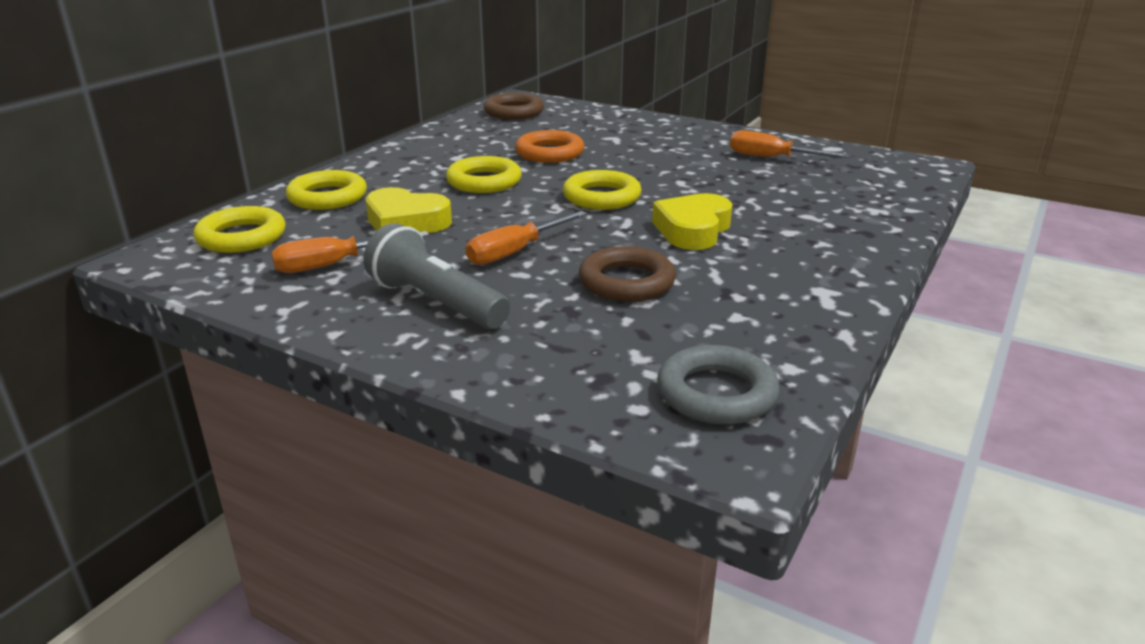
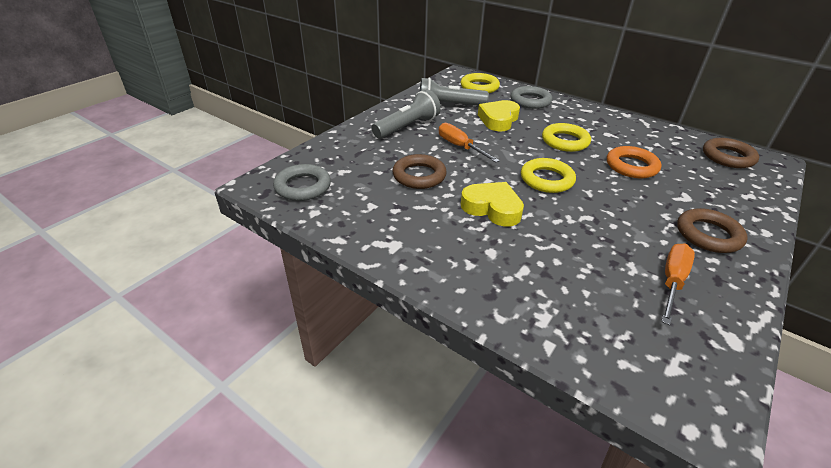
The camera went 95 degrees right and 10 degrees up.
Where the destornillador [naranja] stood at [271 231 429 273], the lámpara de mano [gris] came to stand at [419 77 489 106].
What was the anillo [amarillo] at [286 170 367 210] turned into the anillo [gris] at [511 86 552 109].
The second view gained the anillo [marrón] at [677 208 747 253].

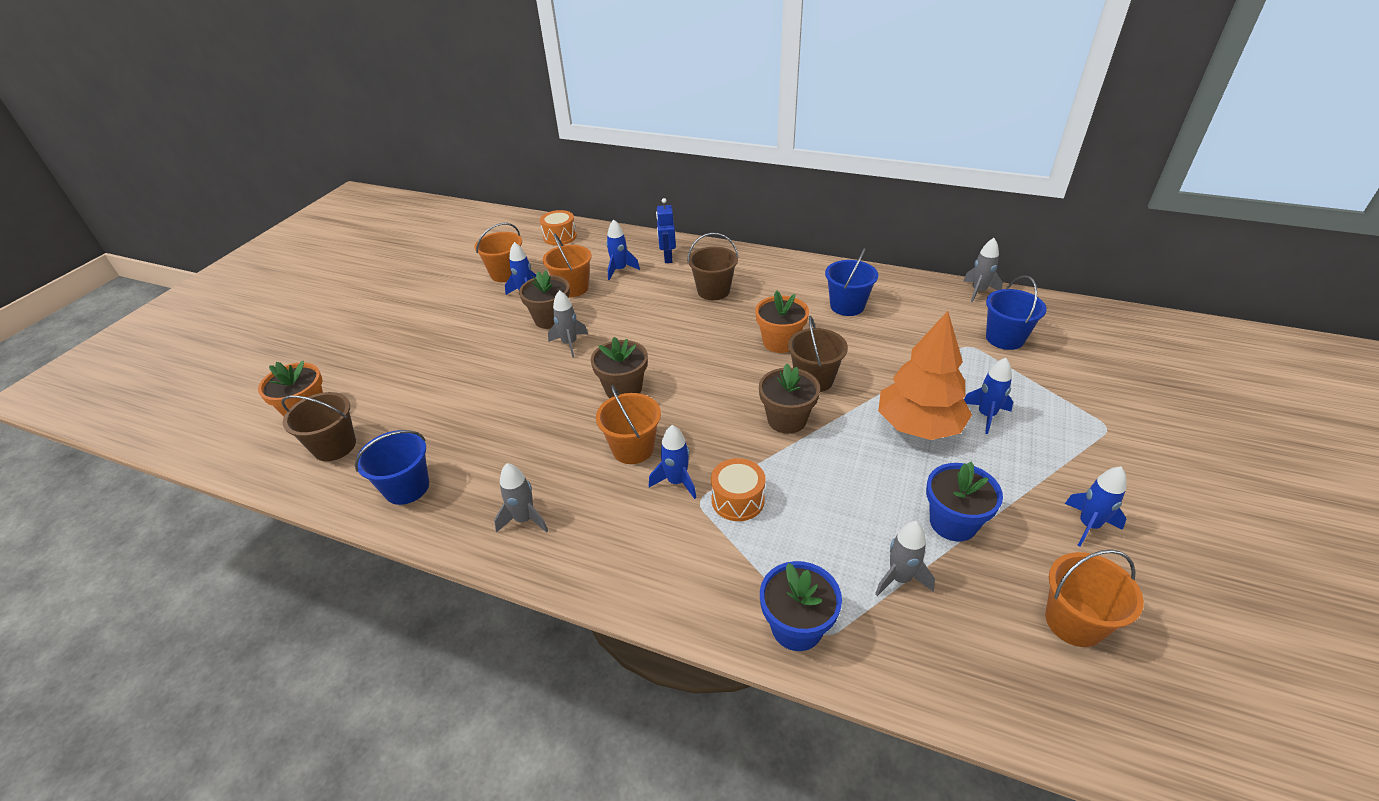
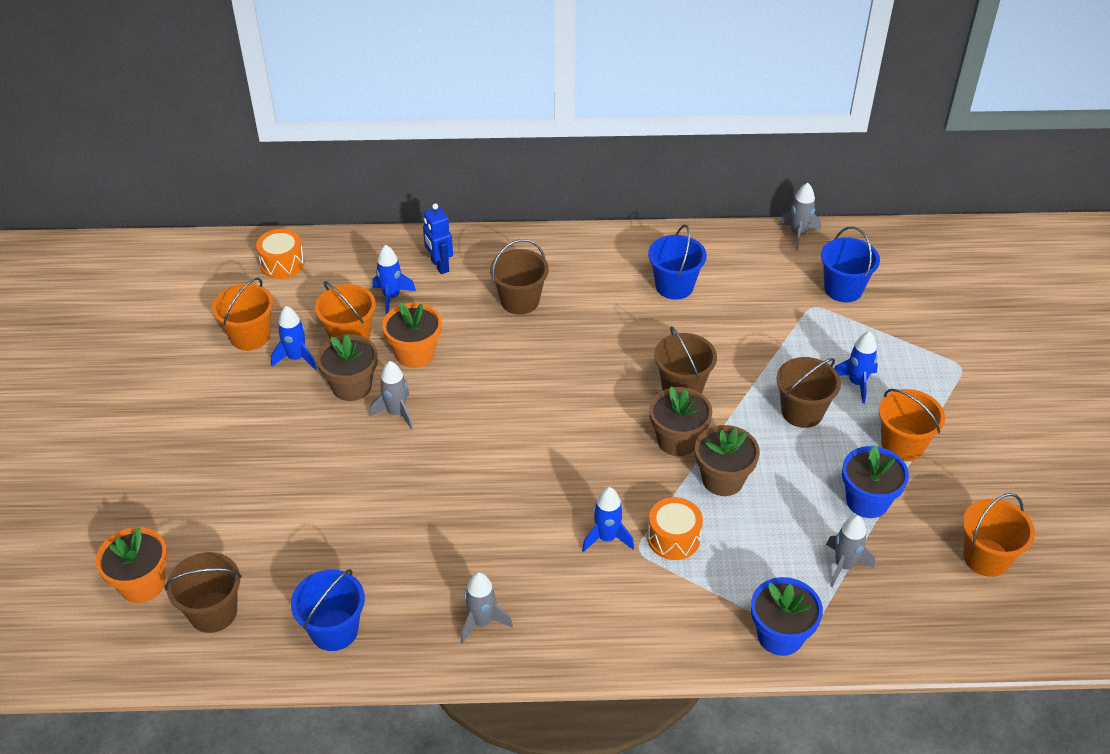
The camera went 25 degrees left and 5 degrees up.
The maceta [naranja] ended up elsewhere, having gone from [755 291 809 353] to [382 302 442 368].
The maceta [marrón] ended up elsewhere, having gone from [591 337 648 398] to [695 425 760 496].
Where the árbol [naranja] stood at [878 311 972 440], the balde [marrón] came to stand at [777 357 841 428].
The balde [naranja] ended up elsewhere, having gone from [596 385 661 464] to [879 389 945 461].
The second view lost the cohete [azul] at [1065 466 1126 547].

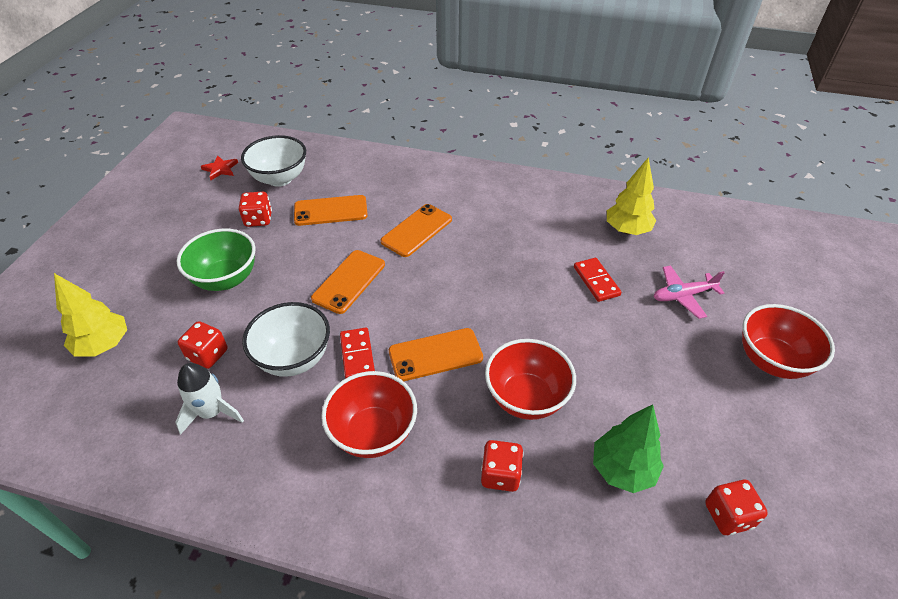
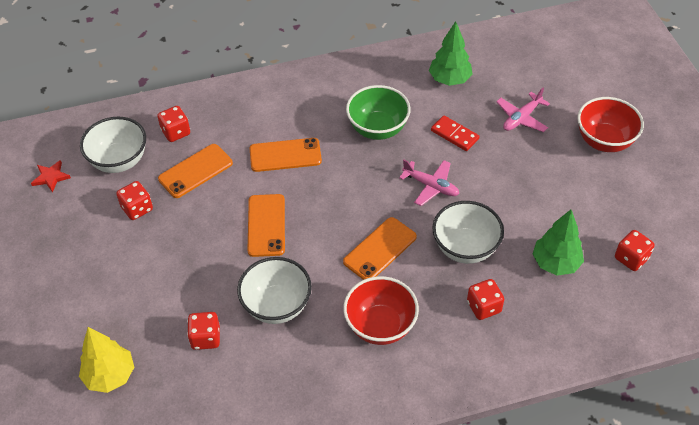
The camera went 30 degrees left and 5 degrees up.
The second view gained the dado [rojo] at [158 106 190 142].
The móvil [naranja] at [380 204 452 257] ended up facing another way, 75 degrees clockwise from before.
The cuenco [verde] ended up elsewhere, having gone from [177 228 256 291] to [346 85 411 140].
The second view gained the avión [rosa] at [399 160 459 206].
What was the árbol [amarillo] at [607 157 656 235] turned into the árbol [verde] at [429 21 473 86].
What was the cuenco [rojo] at [485 339 576 420] turned into the cuenco [blanco] at [432 201 504 264].
The second view lost the cohete [blanco] at [175 363 244 435].
The second view lost the ficha de dominó [rojo] at [340 328 375 379].

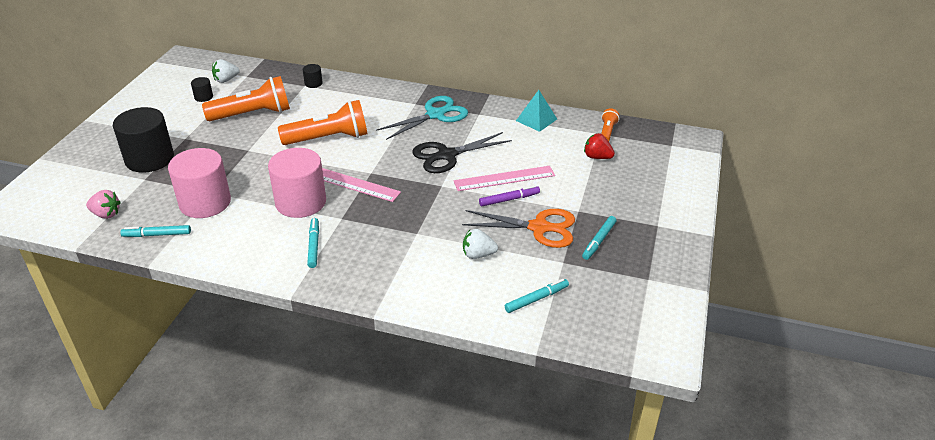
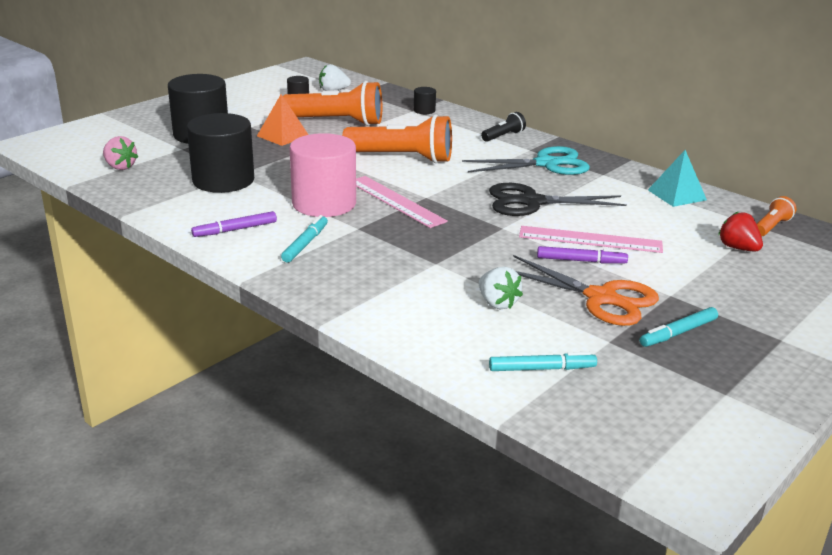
The camera went 25 degrees right and 10 degrees down.
What was the cilindro [rosa] at [168 148 231 218] turned into the cilindro [negro] at [187 113 254 193].
The second view gained the rotulador [morado] at [191 211 277 237].
The second view gained the pirámide [naranja] at [257 94 309 146].
The fresa [blanco] at [463 229 498 259] ended up facing another way, 150 degrees counterclockwise from before.
The second view gained the lámpara de mano [negro] at [481 112 526 142].
The second view lost the rotulador [turquesa] at [120 225 191 237].

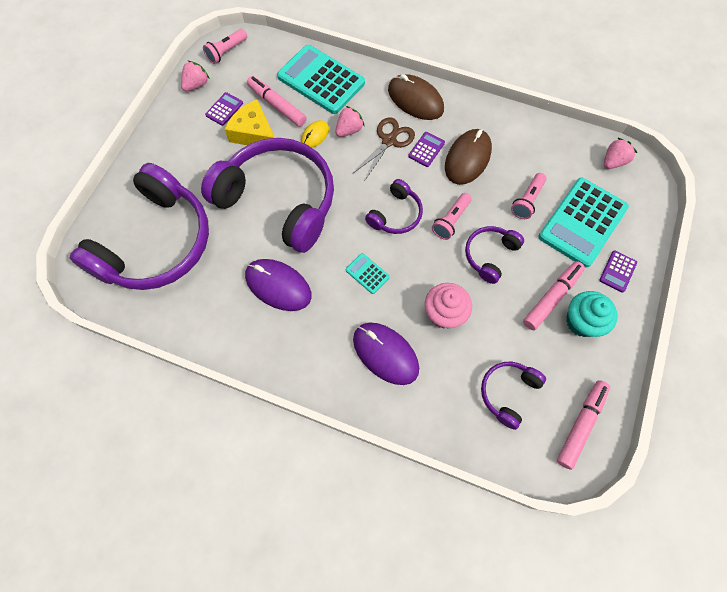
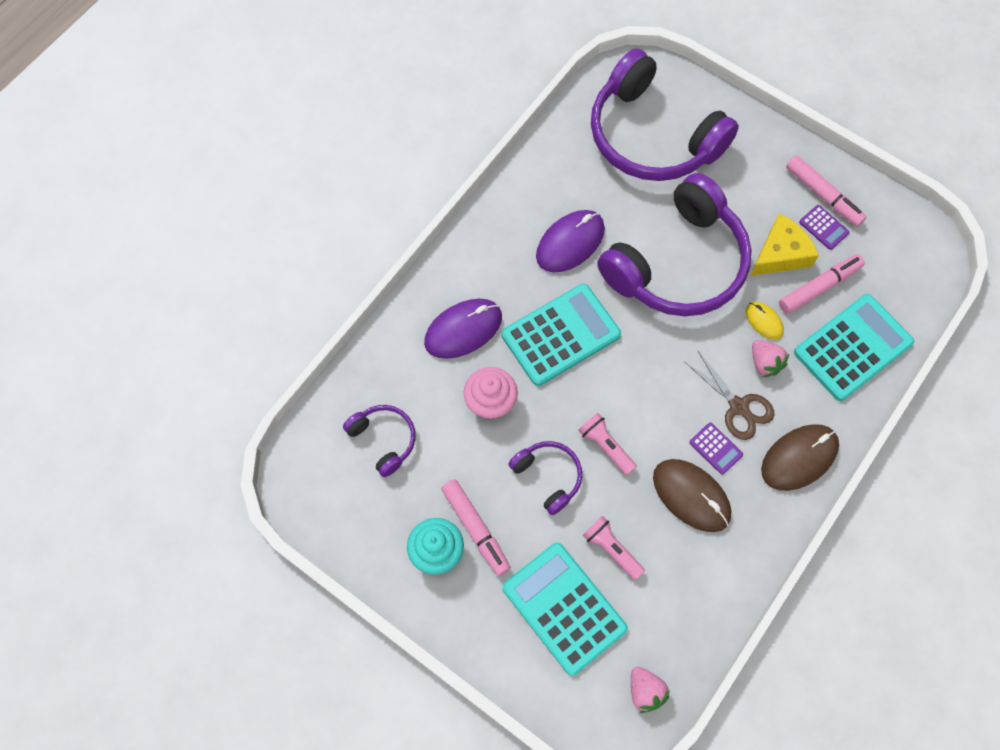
The camera went 105 degrees right and 0 degrees up.
The size of the calculadora [turquesa] at [346 253 390 294] changed by a factor of 2.29.
The rotulador [rosa] ended up elsewhere, having gone from [557 380 610 470] to [786 155 866 227].
The second view lost the fresa [rosa] at [181 61 210 91].
The second view lost the lámpara de mano [rosa] at [203 29 247 64].
The second view lost the auriculares [morado] at [365 179 423 234].
The second view lost the calculadora [morado] at [599 251 637 293].

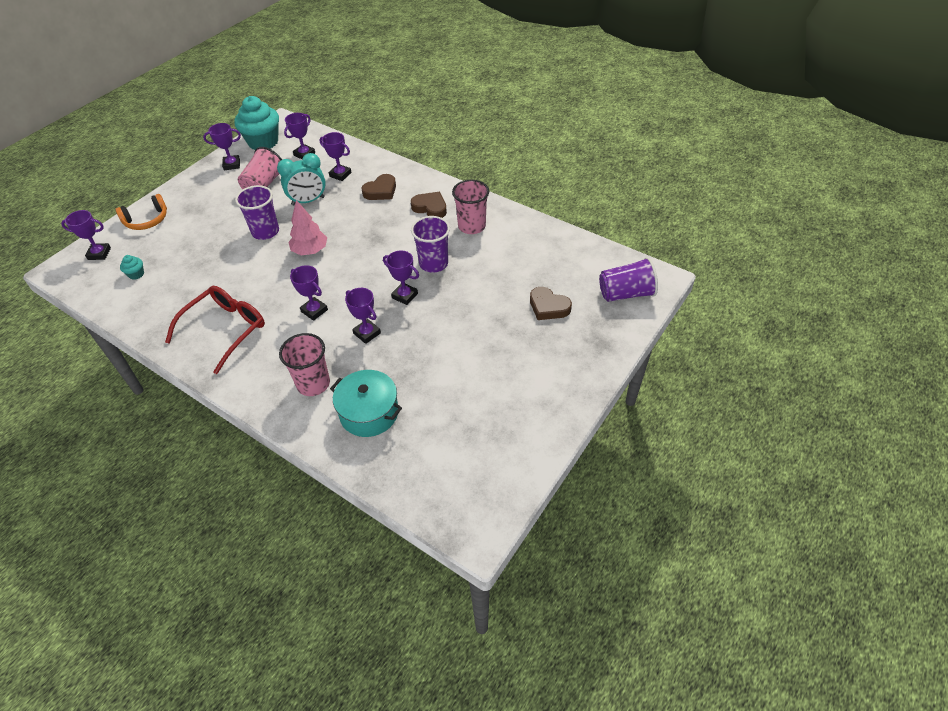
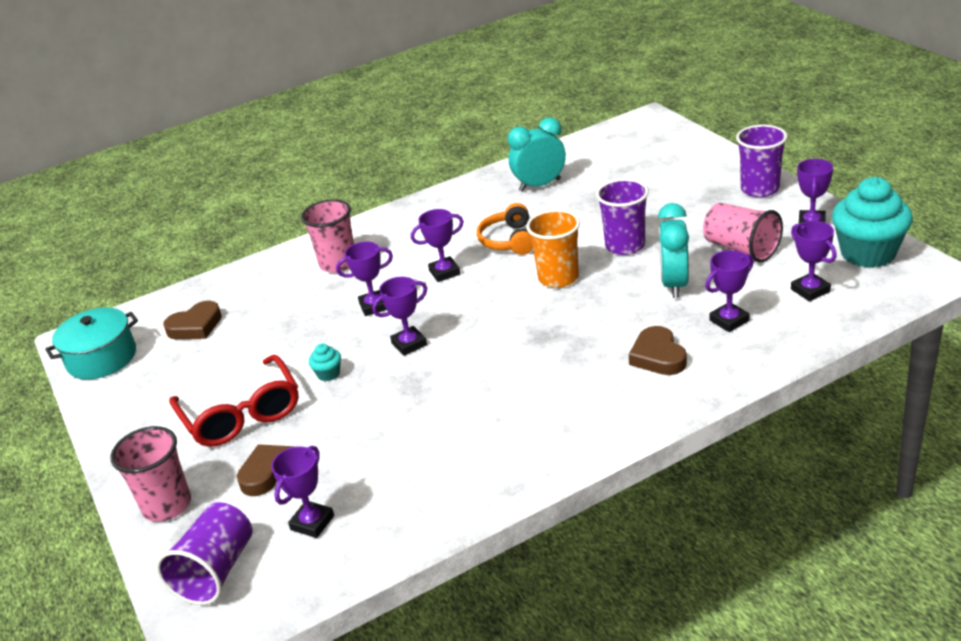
The camera went 120 degrees right and 15 degrees down.
The olla [turquesa] ended up elsewhere, having gone from [330 370 402 437] to [45 307 138 380].
The vaso [rosa] ended up elsewhere, having gone from [452 180 489 234] to [110 426 191 522].
The corazón [marrón] ended up elsewhere, having gone from [411 192 447 218] to [163 301 222 339].
The gafas [rojo] ended up elsewhere, having gone from [165 286 265 374] to [169 354 299 447].
The trofeo [morado] ended up elsewhere, having gone from [61 210 111 260] to [271 446 334 538].
The magdalena [turquesa] ended up elsewhere, having gone from [120 255 144 280] to [309 343 341 381].
The auriculares [naranja] ended up elsewhere, having gone from [116 194 167 230] to [477 203 533 255].
The second view gained the despertador [turquesa] at [508 117 566 192].
Where the árbol [rosa] stood at [288 200 327 255], the vaso [naranja] came to stand at [526 209 580 288].
The vaso [morado] ended up elsewhere, having gone from [411 216 450 273] to [736 125 787 197].

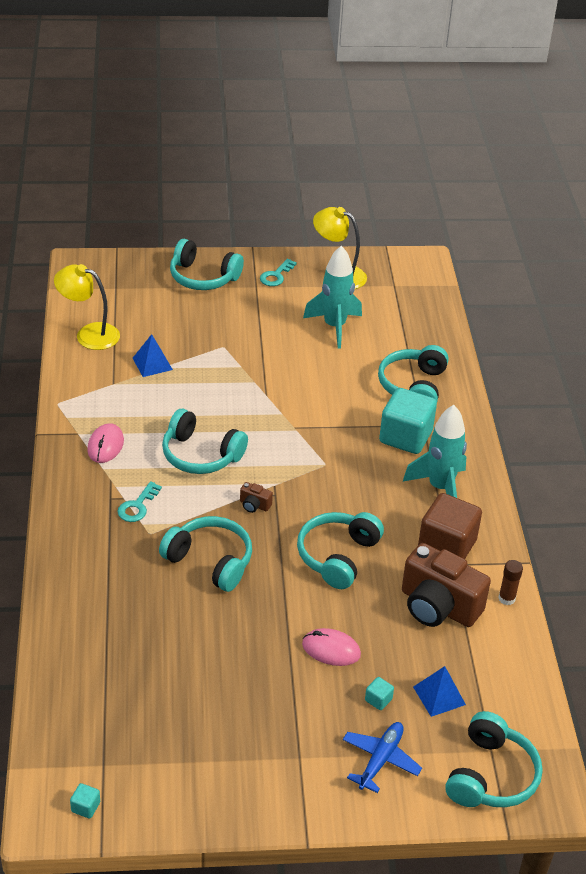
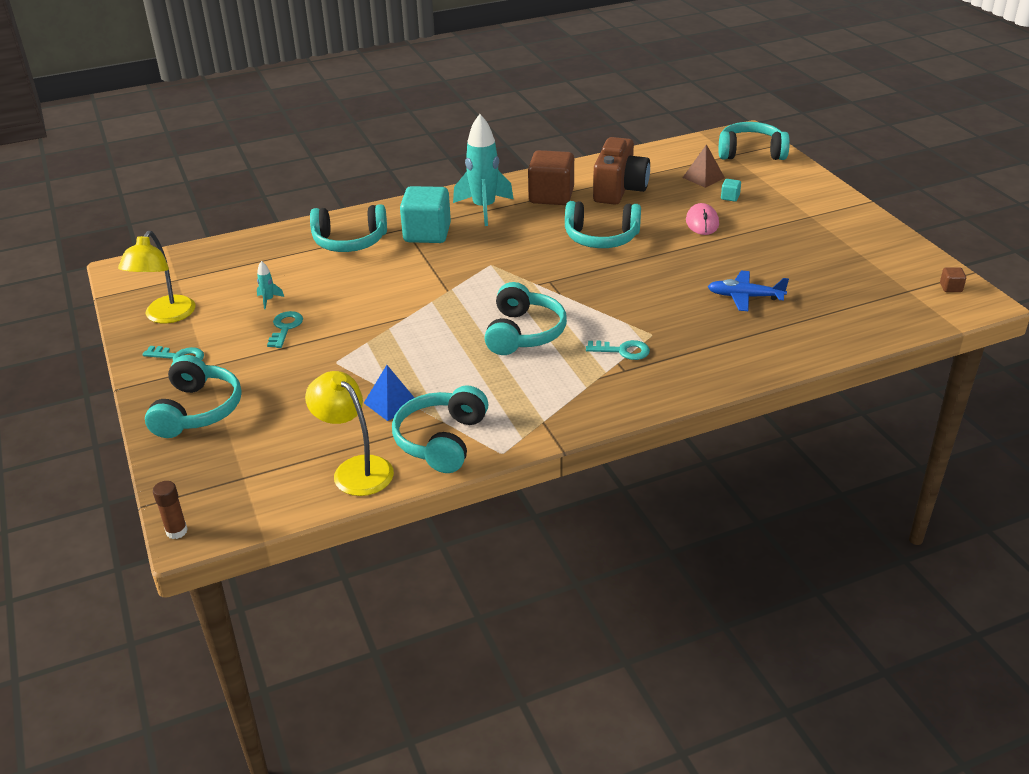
The camera went 105 degrees left and 5 degrees down.
The barra de pegamento [marrón] ended up elsewhere, having gone from [498 560 523 605] to [153 481 188 539].
The size of the cohete [turquesa] at [303 246 362 349] changed by a factor of 0.41.
The second view gained the llave [turquesa] at [267 311 303 348].
The lámpara [amarillo] at [54 264 120 350] ended up facing another way, 135 degrees clockwise from before.
The auriculares [turquesa] ended up elsewhere, having gone from [159 516 252 592] to [392 385 489 473].
What was the pirámide [azul] at [413 666 466 717] turned into the pirámide [marrón] at [682 144 725 188].
The avión [azul] ended up elsewhere, having gone from [343 722 422 793] to [708 271 789 311].
What was the cubo [turquesa] at [70 783 100 819] turned into the cubo [marrón] at [940 267 966 292].
The second view lost the ratón [rosa] at [87 423 124 463].
The second view lost the cámara [marrón] at [240 482 273 513].

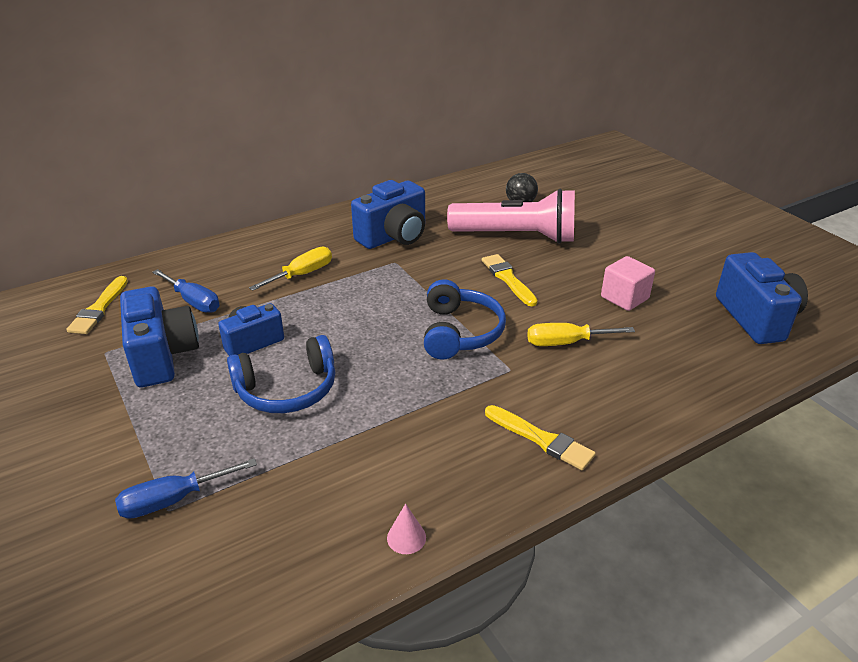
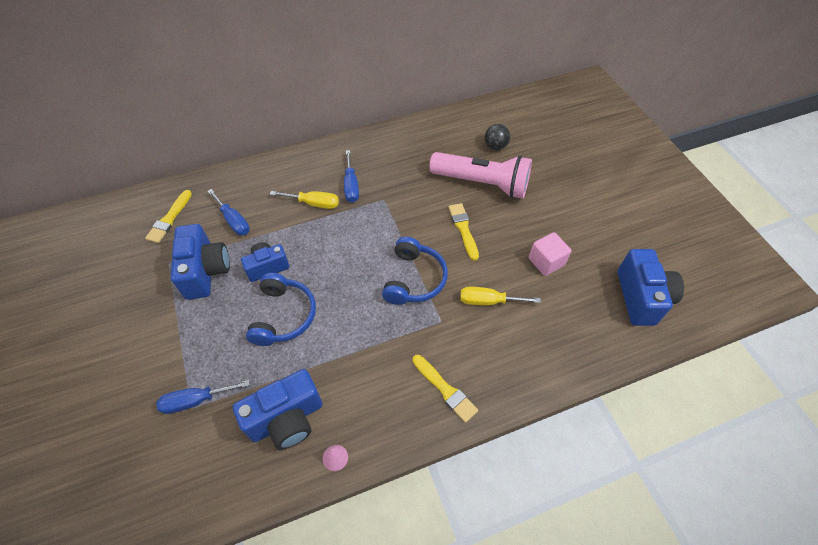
The camera went 10 degrees right and 20 degrees up.
The cámara [azul] ended up elsewhere, having gone from [351 180 425 249] to [233 369 322 450].
The auriculares [azul] at [227 335 335 413] ended up facing another way, 75 degrees counterclockwise from before.
The destornillador [amarillo] at [249 247 332 291] ended up facing another way, 45 degrees clockwise from before.
The second view gained the destornillador [azul] at [344 150 359 203].

